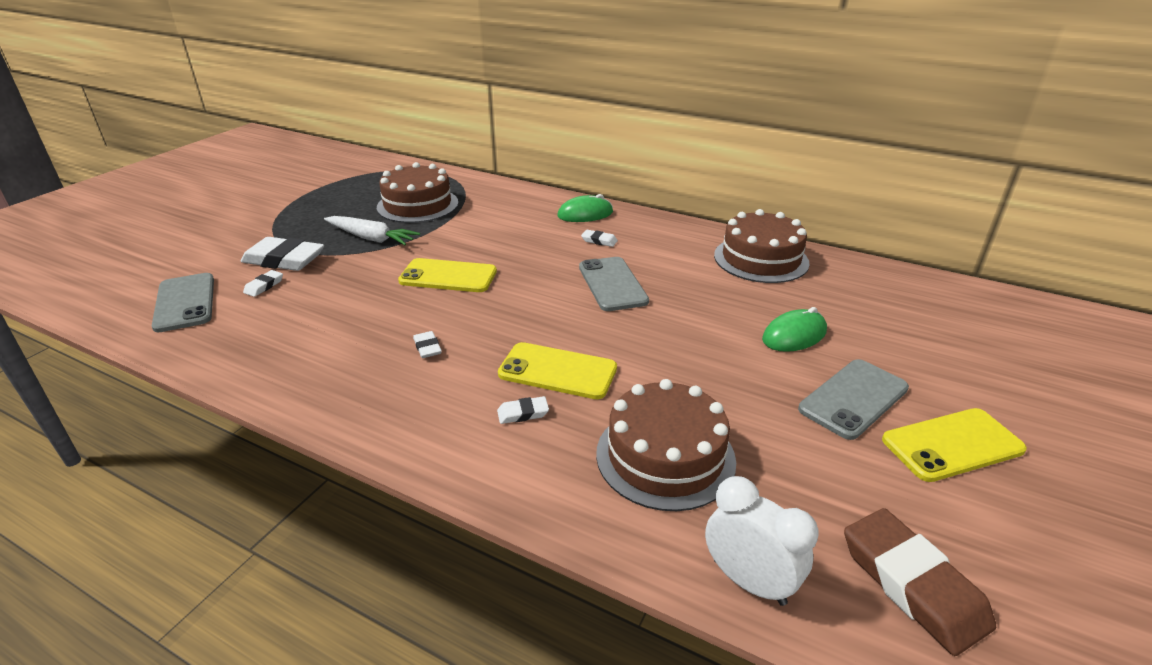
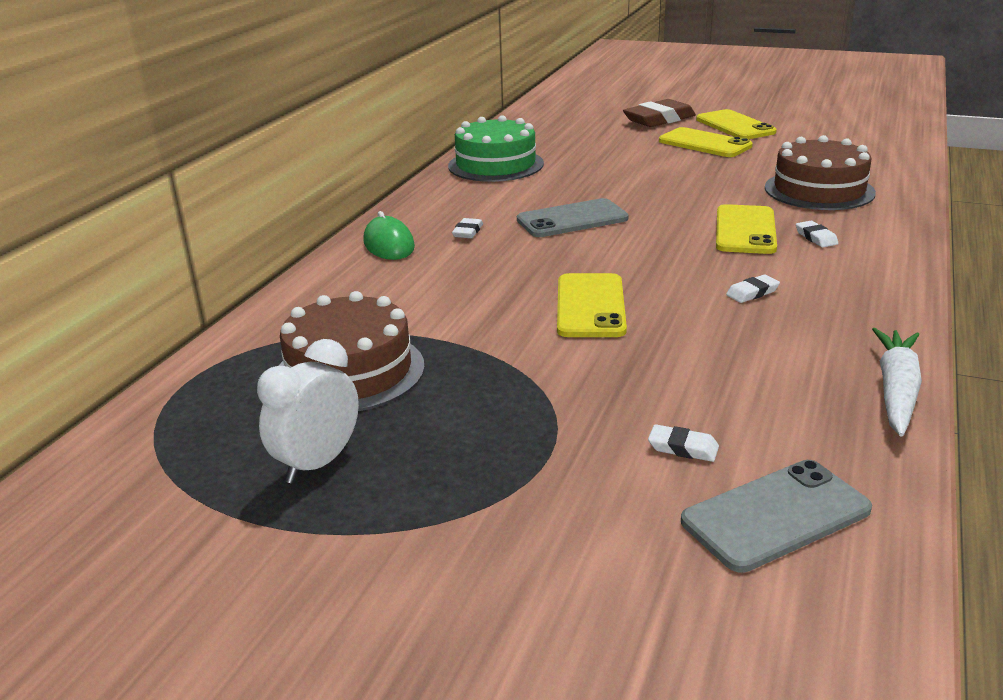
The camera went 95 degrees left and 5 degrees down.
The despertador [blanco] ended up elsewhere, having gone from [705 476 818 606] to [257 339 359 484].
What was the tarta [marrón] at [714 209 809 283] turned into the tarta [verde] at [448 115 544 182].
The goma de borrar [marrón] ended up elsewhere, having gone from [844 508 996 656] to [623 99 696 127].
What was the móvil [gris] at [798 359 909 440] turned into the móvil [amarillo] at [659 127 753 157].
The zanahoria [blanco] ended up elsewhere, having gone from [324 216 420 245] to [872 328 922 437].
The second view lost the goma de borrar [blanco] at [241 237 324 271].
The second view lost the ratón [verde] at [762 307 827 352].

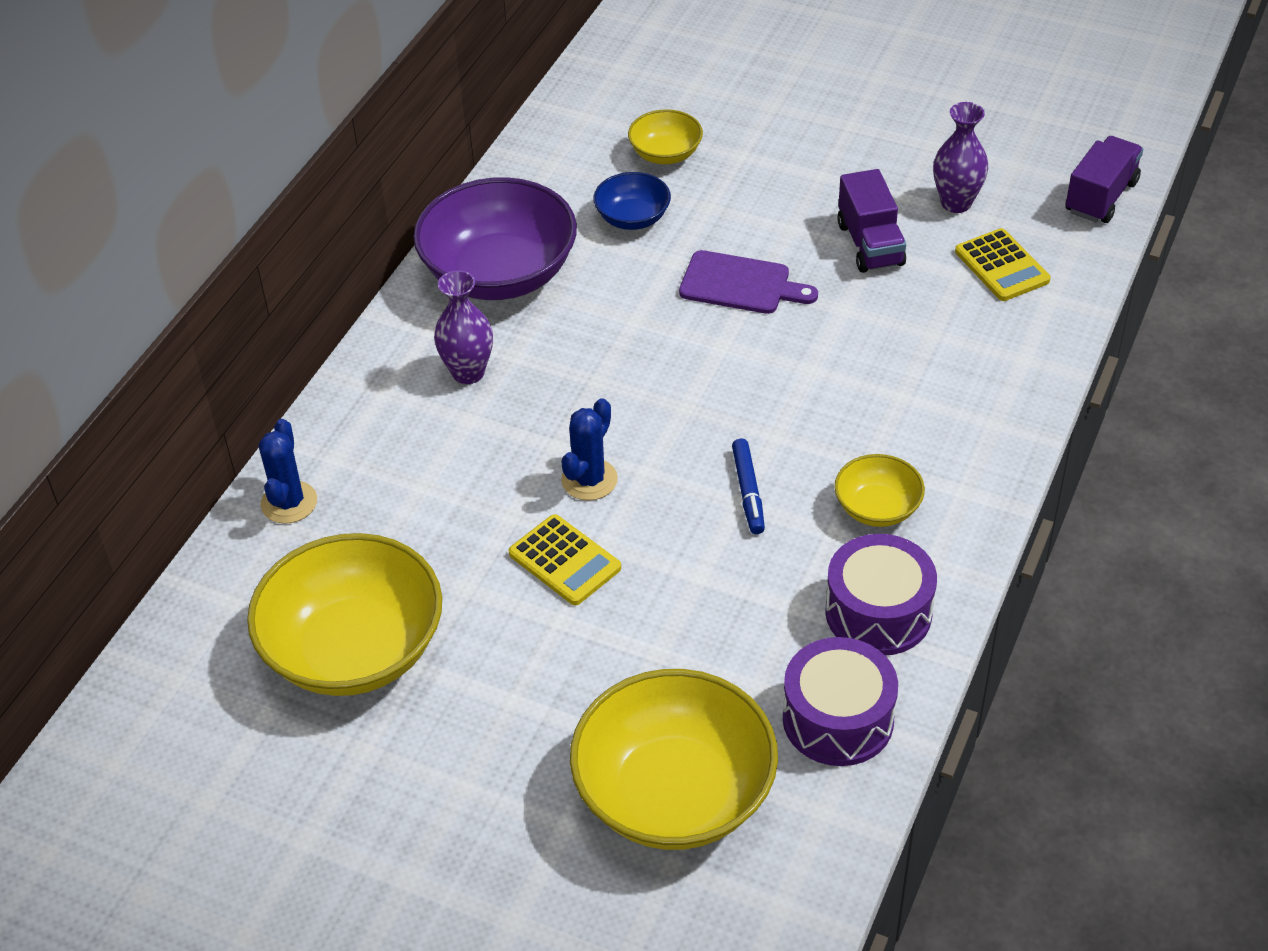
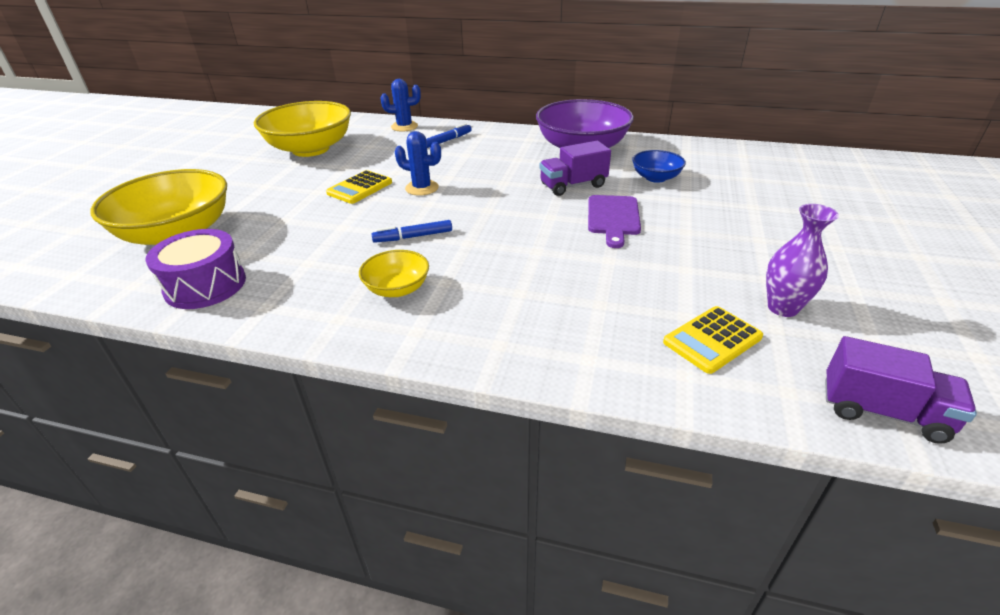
The camera went 80 degrees right and 10 degrees down.
The second view gained the rotulador [azul] at [426 123 472 148].
The camión [morado] ended up elsewhere, having gone from [837 169 906 273] to [539 141 611 196].
The second view lost the florero [morado] at [434 270 493 384].
The second view lost the cuenco [amarillo] at [628 109 703 164].
The second view lost the tambor [morado] at [825 534 937 656].

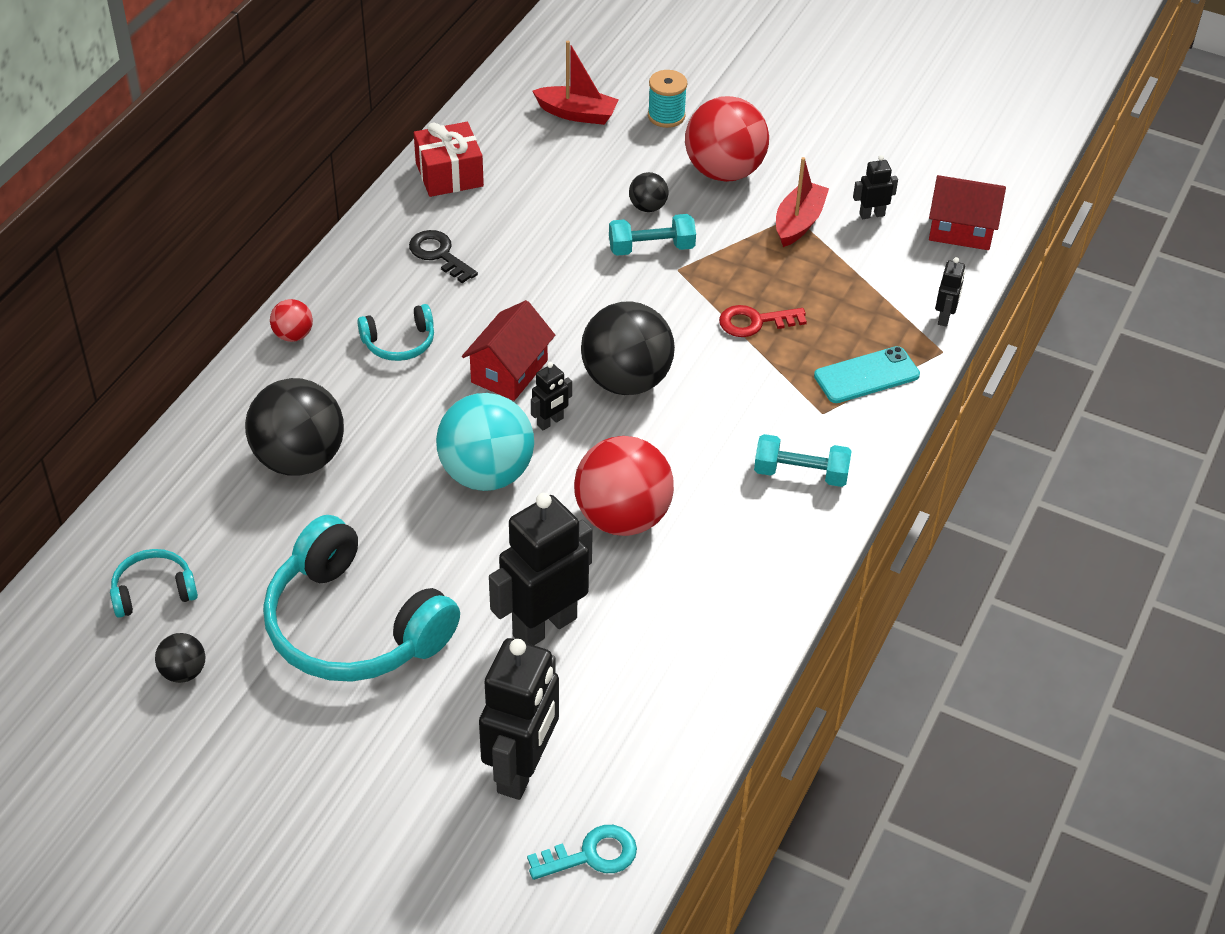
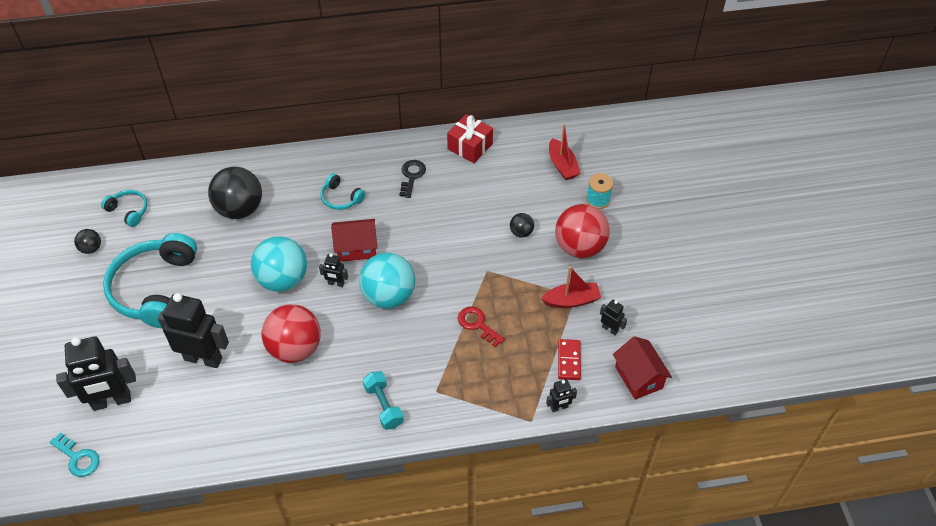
The camera went 55 degrees right and 5 degrees up.
What was the pelota [negro] at [581 301 675 395] turned into the pelota [turquesa] at [359 253 415 309].
The second view gained the ficha de dominó [rojo] at [558 339 581 380].
The second view lost the pelota [rojo] at [270 299 313 342].
The second view lost the mancuerna [turquesa] at [609 214 696 256].
The second view lost the móvil [turquesa] at [814 346 920 403].

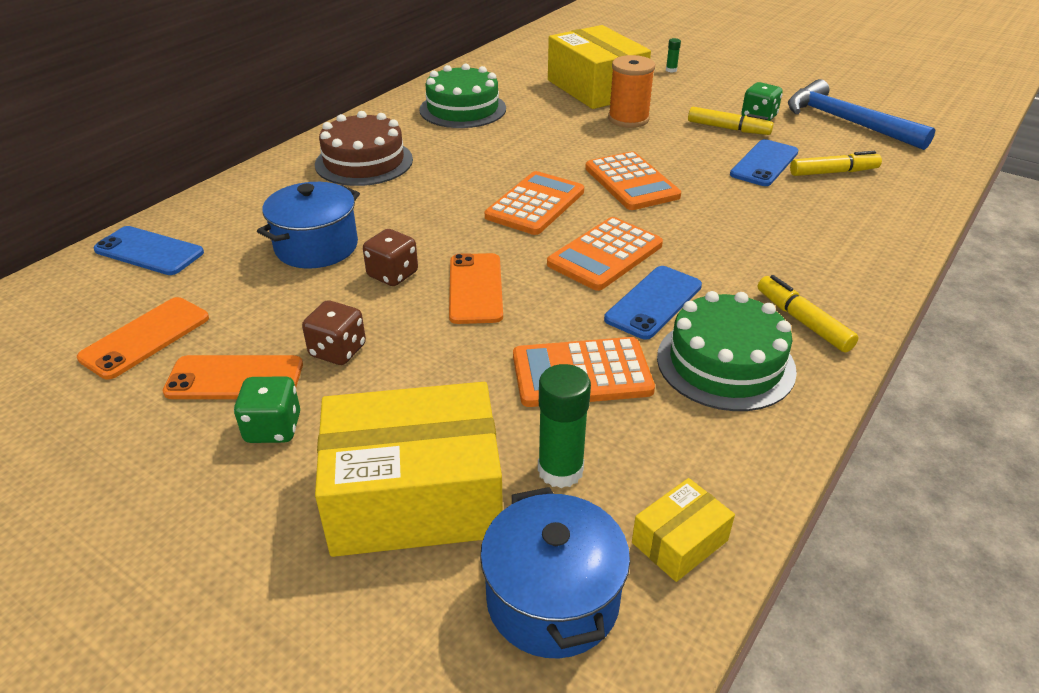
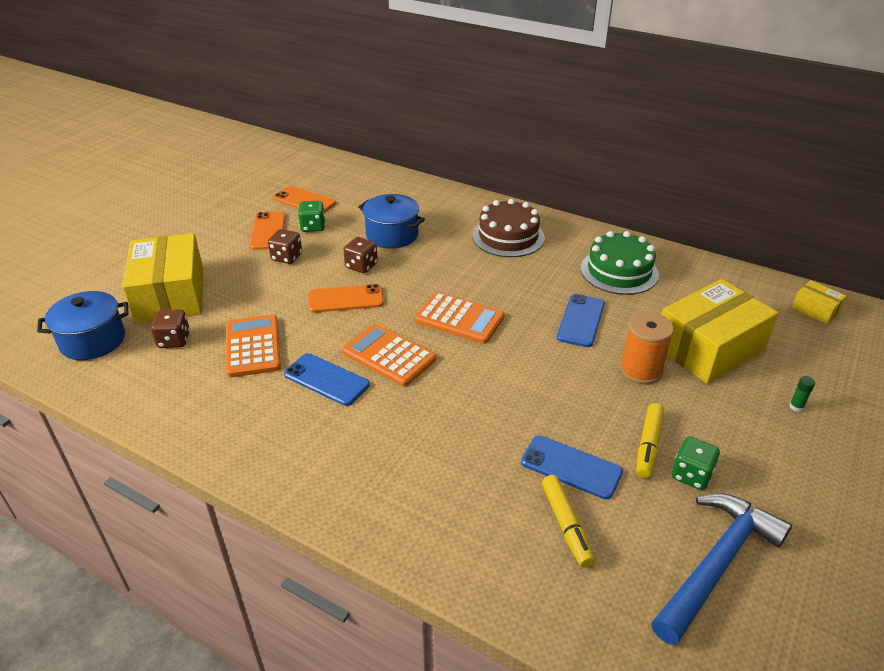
The camera went 85 degrees right and 0 degrees up.
Where the barra de pegamento [verde] stood at [538 364 591 488], the dado [marrón] came to stand at [151 310 190 348].
The dado [verde] ended up elsewhere, having gone from [234 376 300 443] to [298 201 325 232].
The móvil [azul] ended up elsewhere, having gone from [94 226 204 275] to [556 294 605 347].
The caja [amarillo] ended up elsewhere, having gone from [632 478 735 582] to [792 280 847 324].
The second view lost the calculadora [naranja] at [585 151 681 210].
The second view lost the tarta [verde] at [657 291 797 411].
The second view lost the rotulador [amarillo] at [758 275 859 353].

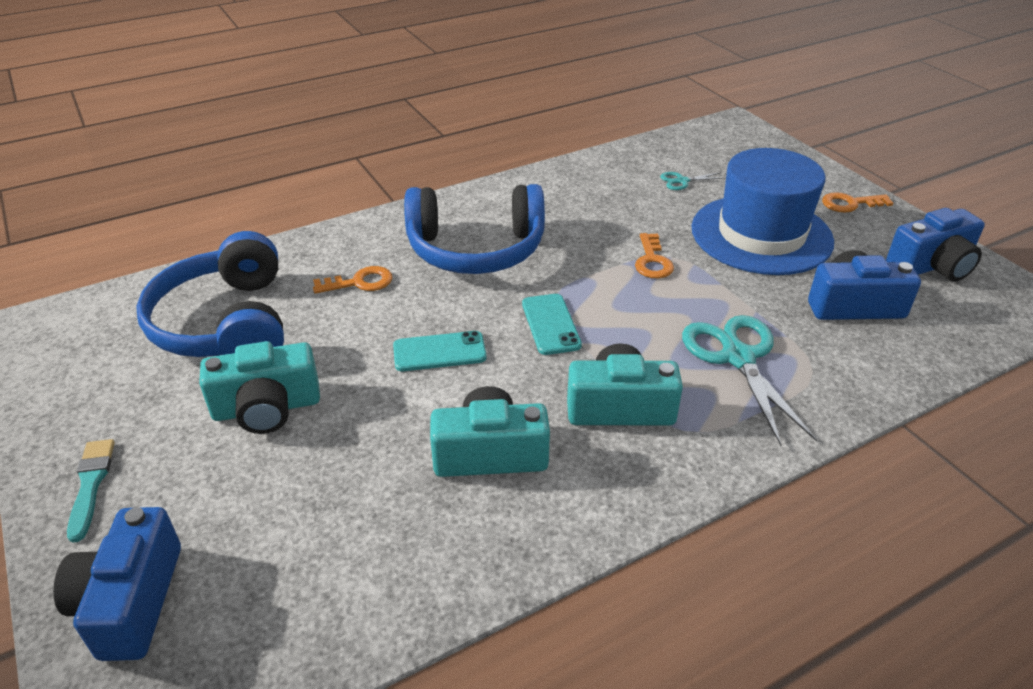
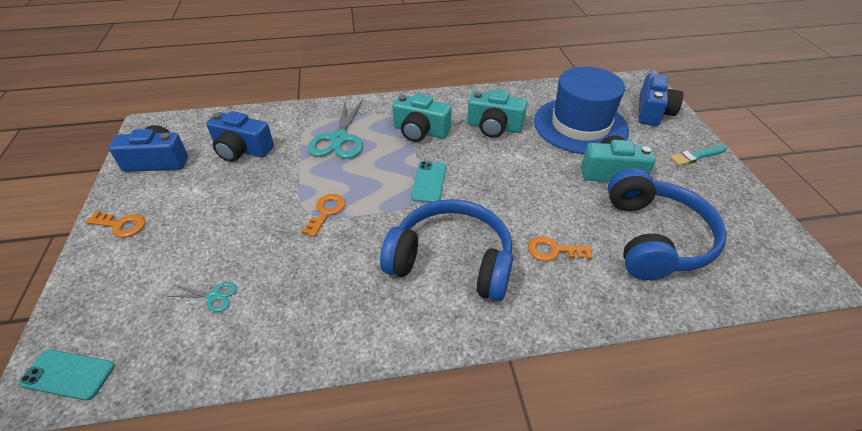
The camera went 160 degrees left and 5 degrees up.
The móvil [turquesa] ended up elsewhere, having gone from [393 331 487 371] to [19 350 115 401].
The sombrero [azul] ended up elsewhere, having gone from [691 148 834 275] to [534 67 629 154].
The pincel [turquesa] at [67 439 115 543] ended up facing another way, 60 degrees clockwise from before.

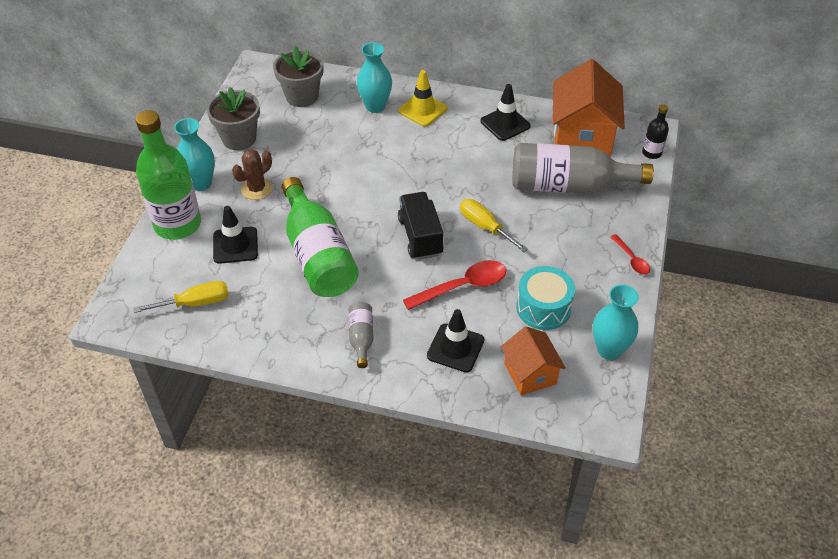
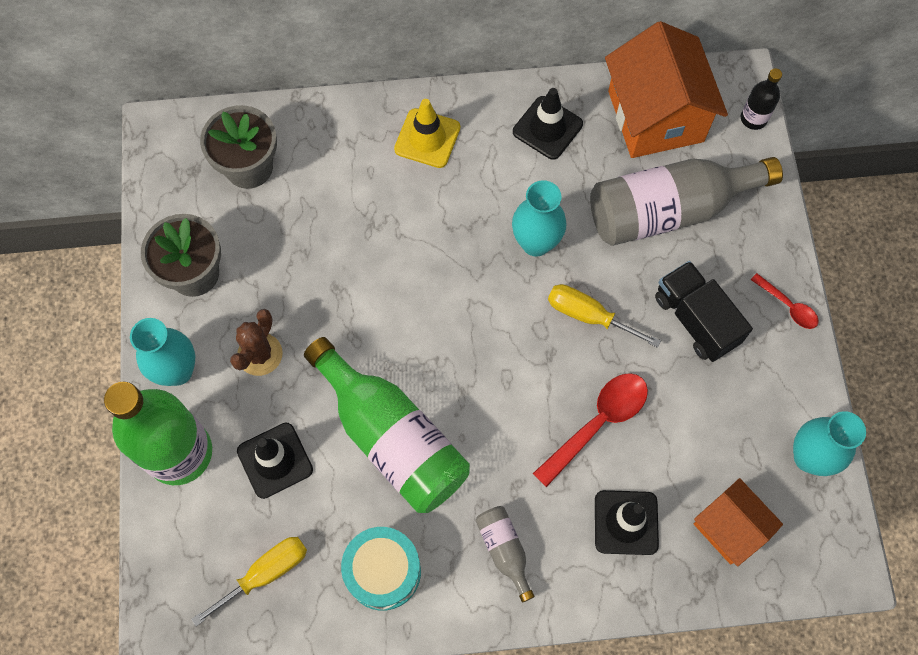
The camera went 20 degrees left and 20 degrees up.
The tambor [turquesa] ended up elsewhere, having gone from [516 266 575 330] to [341 527 421 611].
The florero [turquesa] ended up elsewhere, having gone from [357 42 392 113] to [512 180 566 257].
The camión [negro] ended up elsewhere, having gone from [398 192 443 260] to [655 261 753 362].

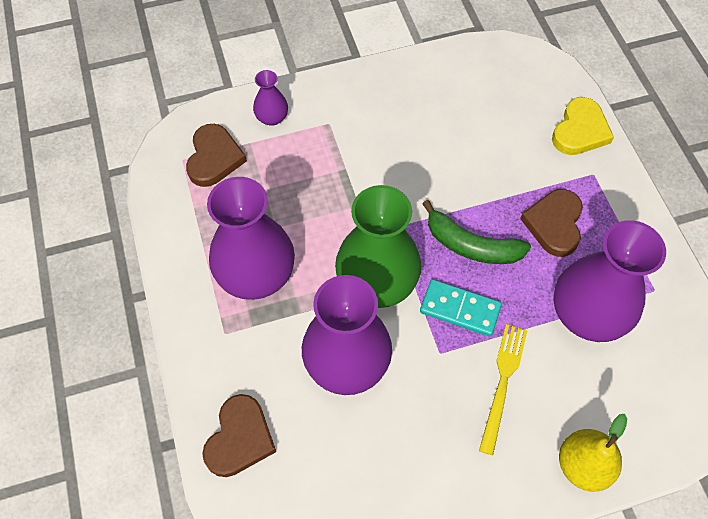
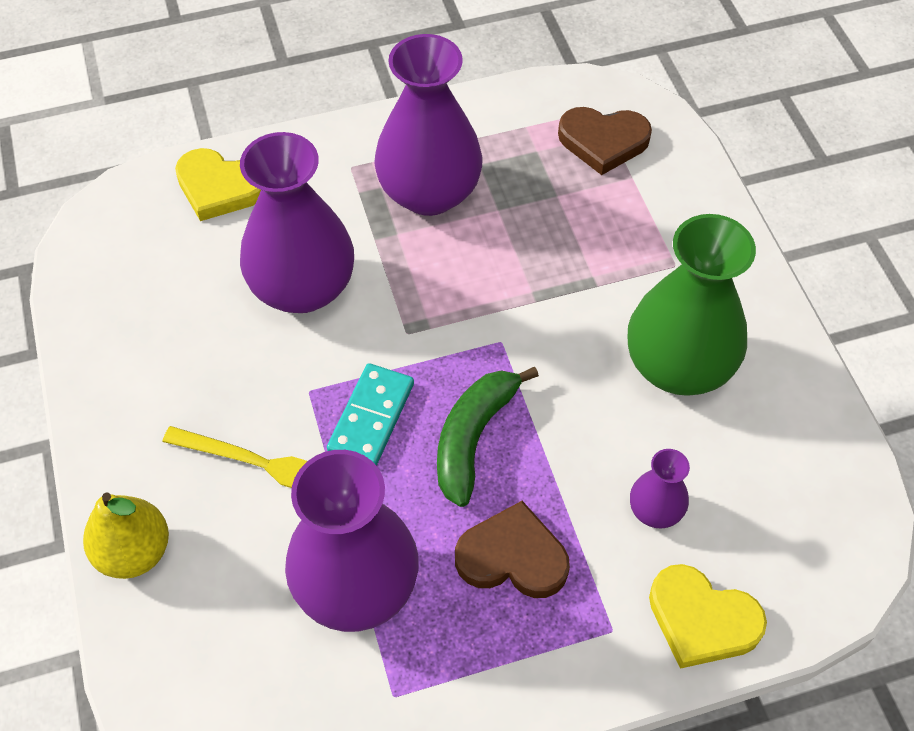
The camera went 90 degrees right and 5 degrees down.
What was the corazón [marrón] at [202 394 276 477] turned into the corazón [amarillo] at [175 148 261 221].
The florero [verde] ended up elsewhere, having gone from [335 185 421 308] to [628 214 756 396].
The florero [morado] ended up elsewhere, having gone from [253 70 288 126] to [630 449 690 529].

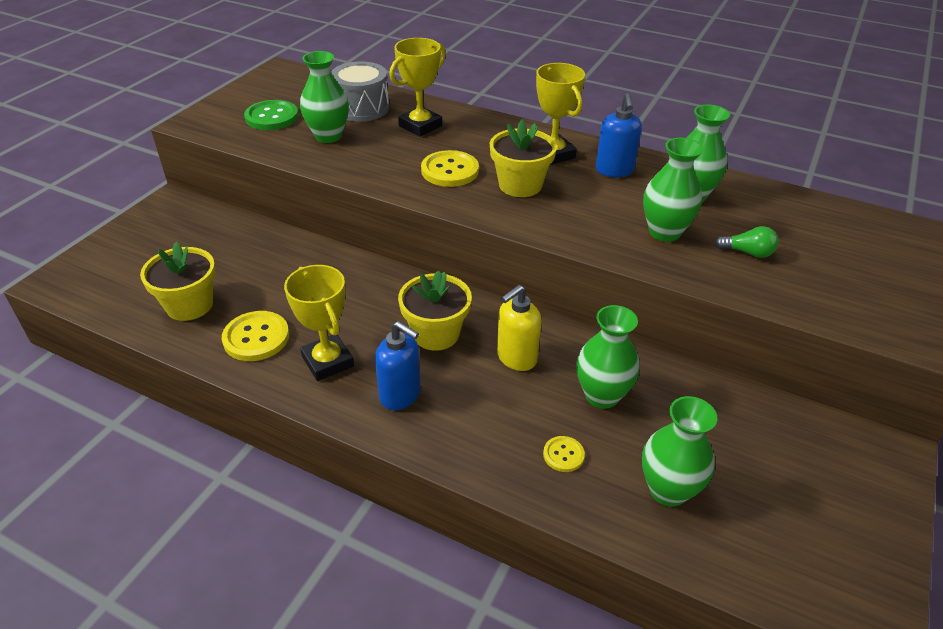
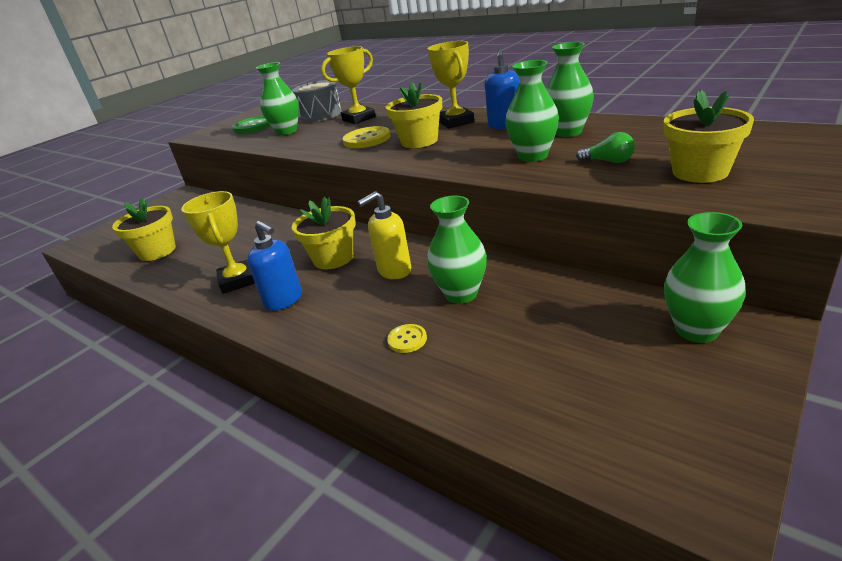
The camera went 15 degrees right and 10 degrees down.
The second view gained the maceta [amarillo] at [664 90 754 183].
The florero [verde] ended up elsewhere, having gone from [642 396 718 506] to [664 212 746 343].
The second view lost the botón [amarillo] at [222 311 289 361].

